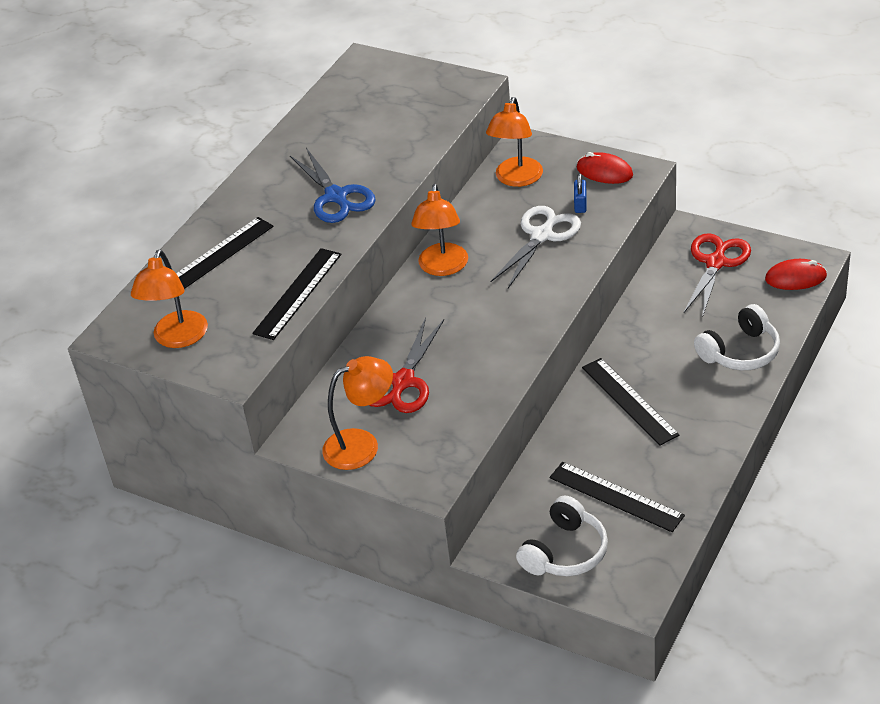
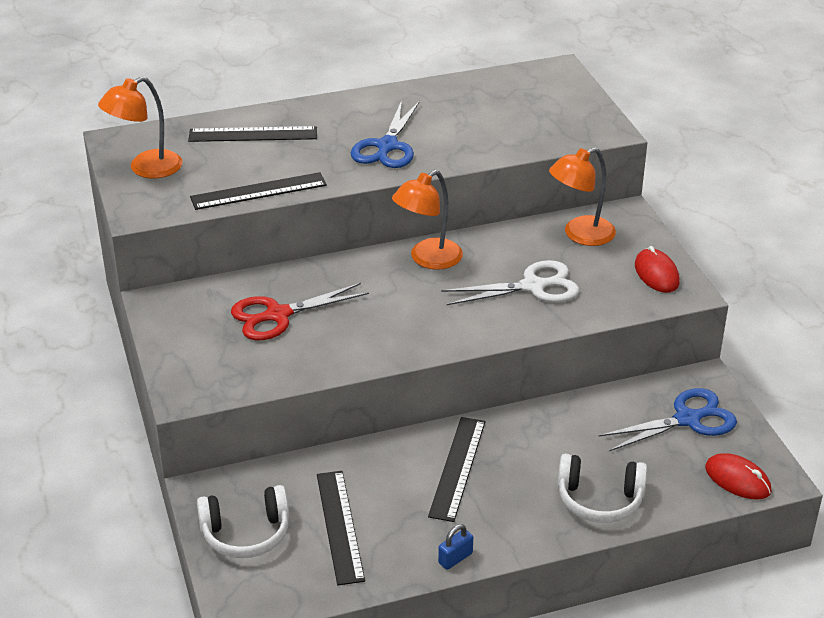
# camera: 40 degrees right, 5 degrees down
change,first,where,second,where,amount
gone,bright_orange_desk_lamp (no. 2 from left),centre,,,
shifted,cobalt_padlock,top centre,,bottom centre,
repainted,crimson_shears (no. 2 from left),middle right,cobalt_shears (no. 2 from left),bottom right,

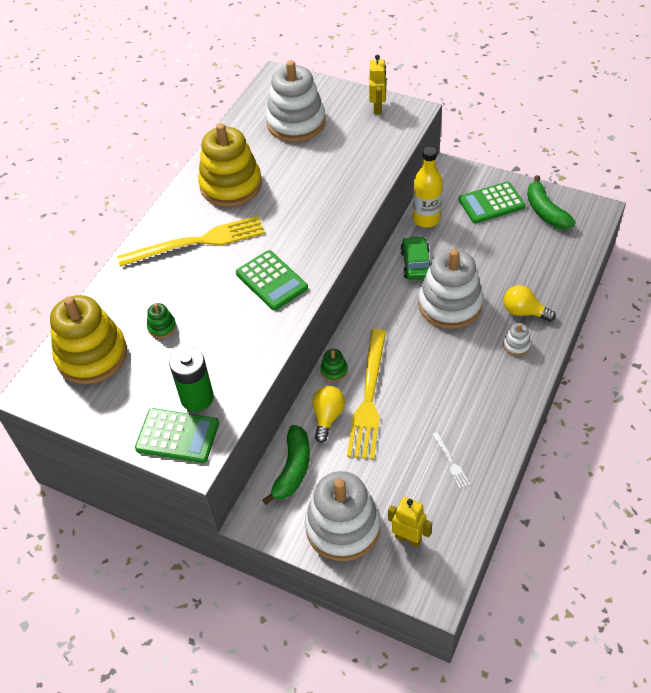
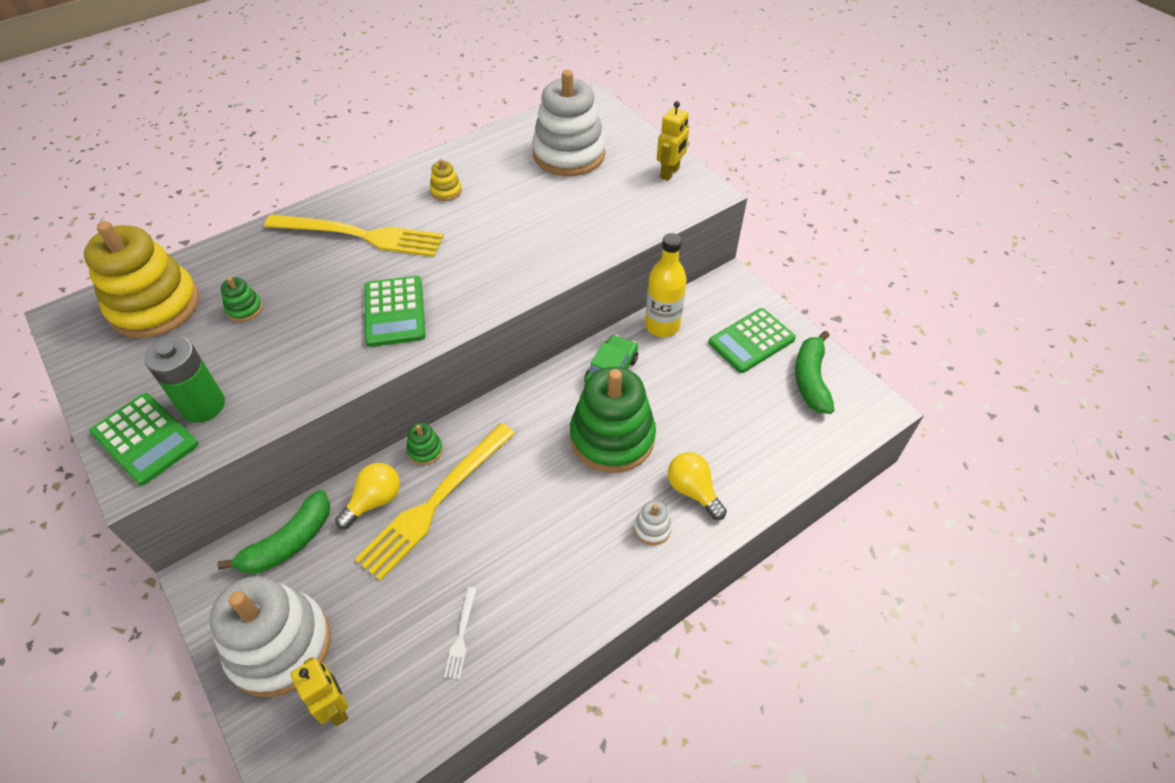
# camera: 25 degrees right, 0 degrees up
change,first,where,second,where,amount
repainted,white_ring_stacker (no. 3 from left),middle right,green_ring_stacker (no. 3 from left),centre,
rotated,green_adding_machine (no. 3 from left),top right,,centre,45 degrees counterclockwise
scaled,golden_ring_stacker (no. 2 from left),top centre,,top centre,x0.41

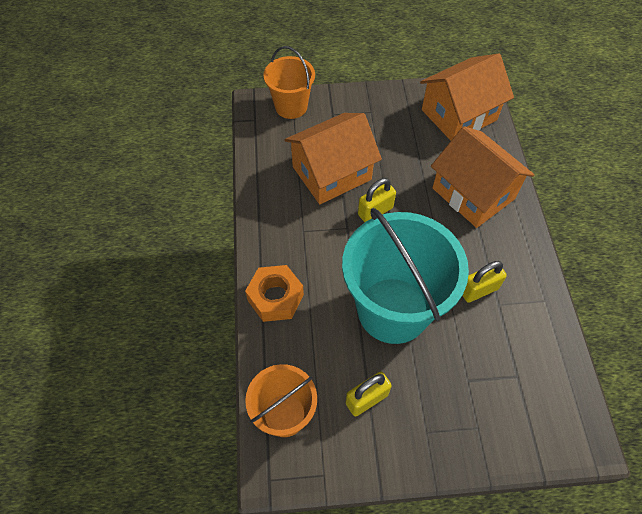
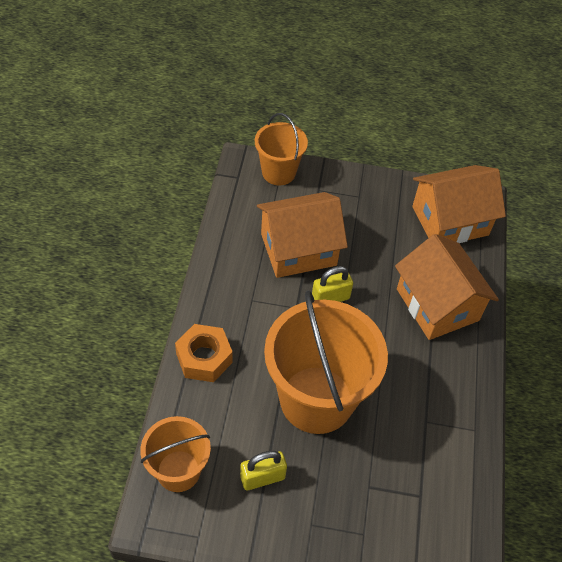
# camera: 10 degrees right, 5 degrees down
change,first,where,second,where,amount
gone,golden_padlock (no. 3 from left),middle right,,,
repainted,turquoise_sand_bucket,centre,bright_orange_sand_bucket (no. 3 from left),centre,

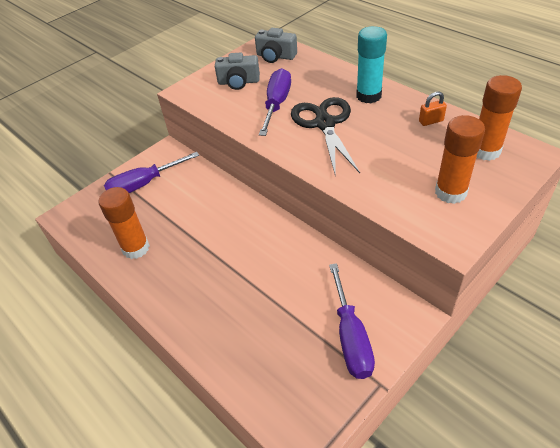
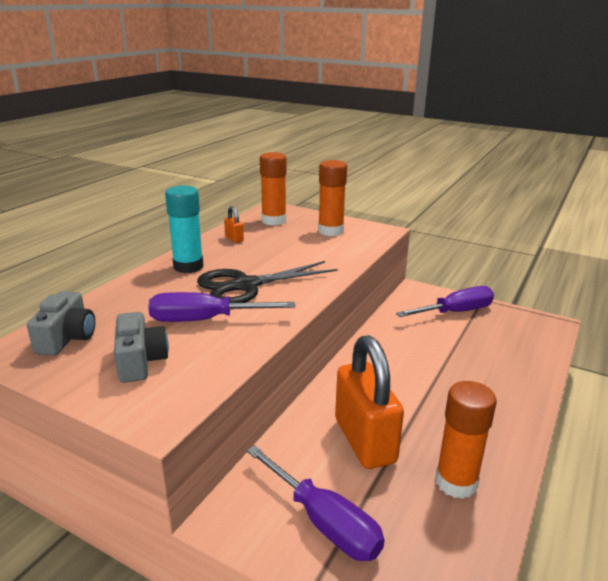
# camera: 110 degrees left, 20 degrees down
change,first,where,second,where,amount
new,,,bright_orange_padlock (no. 2 from left),bottom centre,

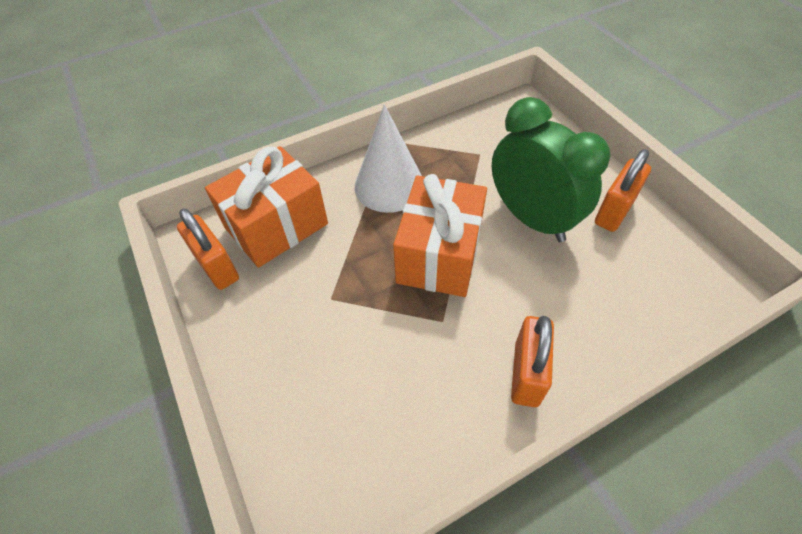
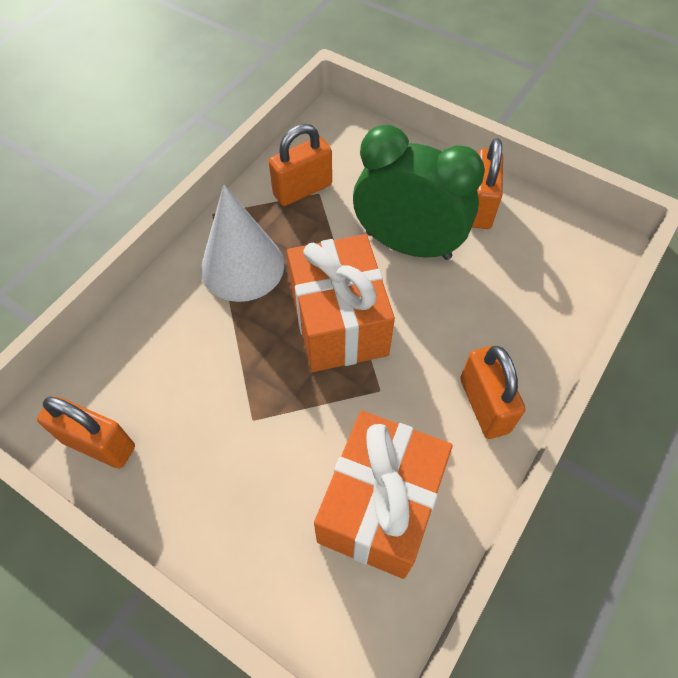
# camera: 30 degrees left, 5 degrees up
change,first,where,second,where,amount
new,,,bright_orange_padlock (no. 2 from left),top centre,
shifted,bright_orange_gift (no. 1 from left in the first image),middle left,bright_orange_gift (no. 2 from left),bottom centre,

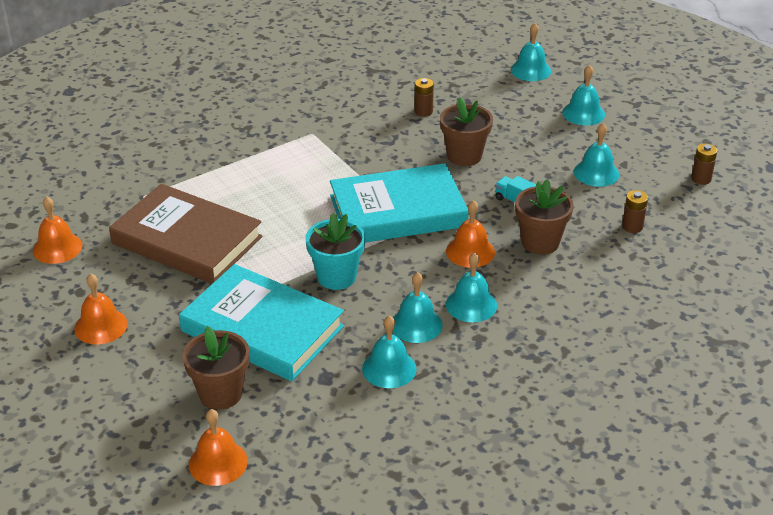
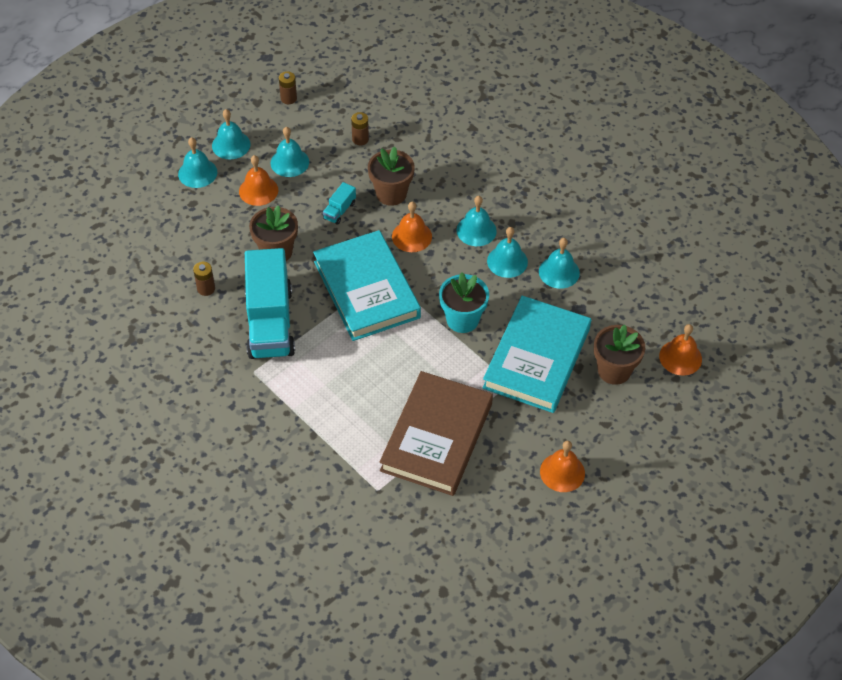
# camera: 100 degrees left, 15 degrees up
change,first,where,second,where,amount
new,,,turquoise_toy_truck (no. 1 from left),middle left,
shifted,bright_orange_bell (no. 1 from left),middle left,,top left,
shifted,turquoise_bell (no. 4 from left in the first image),top right,turquoise_bell (no. 2 from left),top left,

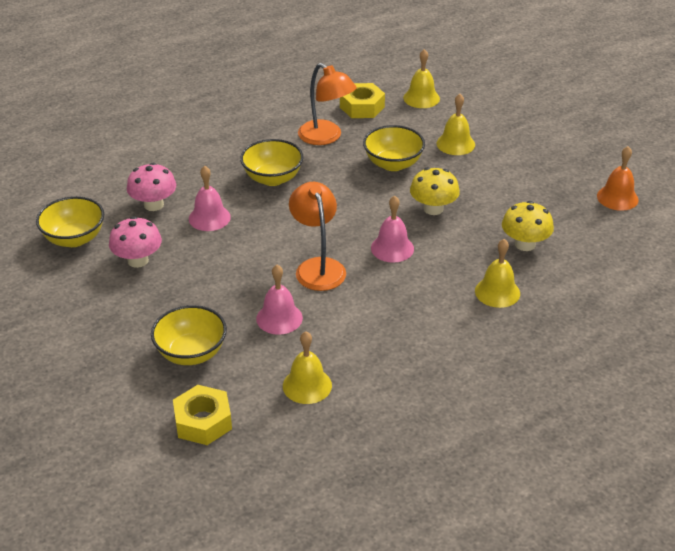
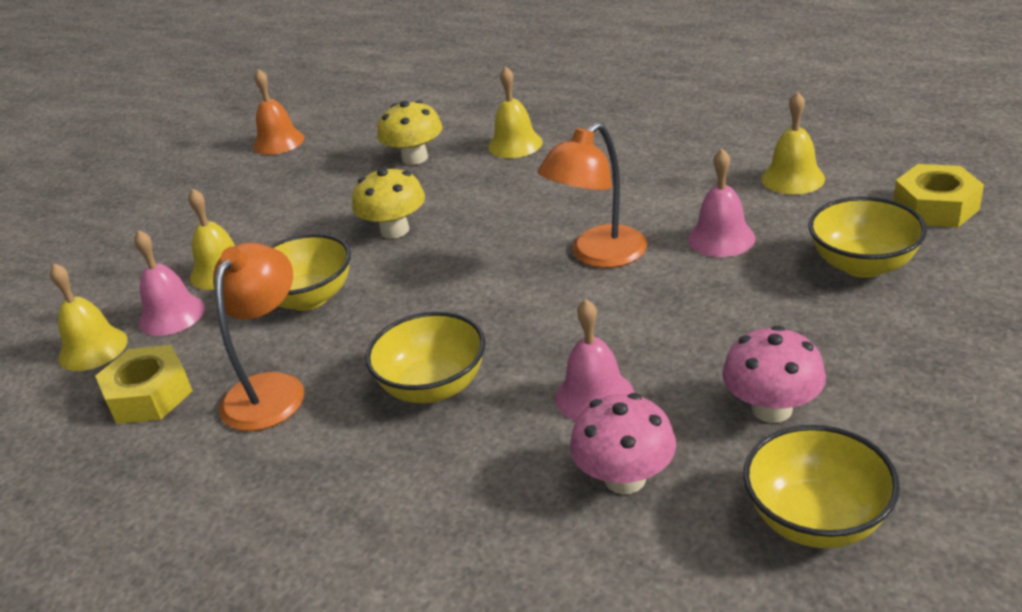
# camera: 115 degrees left, 5 degrees down
change,first,where,second,where,amount
shifted,rosy_bell (no. 3 from left in the first image),centre,rosy_bell (no. 1 from left),middle left,

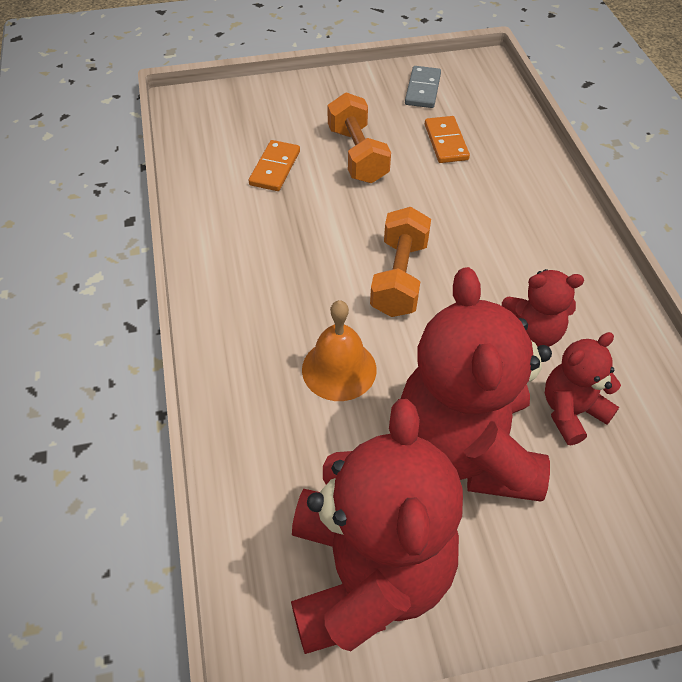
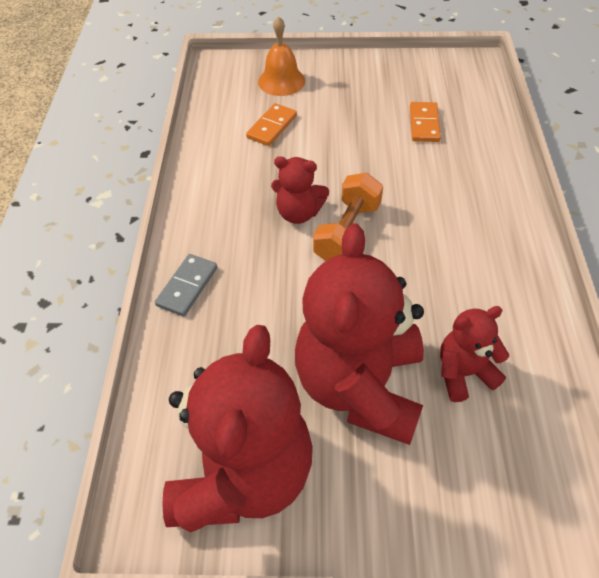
# camera: 15 degrees right, 0 degrees up
change,first,where,second,where,amount
gone,bright_orange_dumbbell (no. 1 from left),top centre,,,
shifted,bright_orange_bell,centre,,top centre,
shifted,ash-grey_domino_piece,top centre,,middle left,
shifted,crimson_teddy_bear (no. 3 from left in the first image),middle right,crimson_teddy_bear (no. 2 from left),top centre,

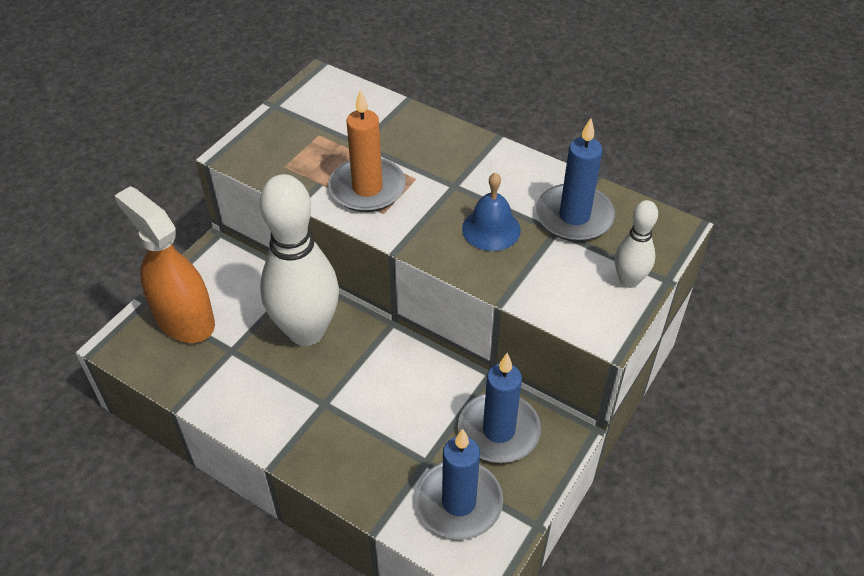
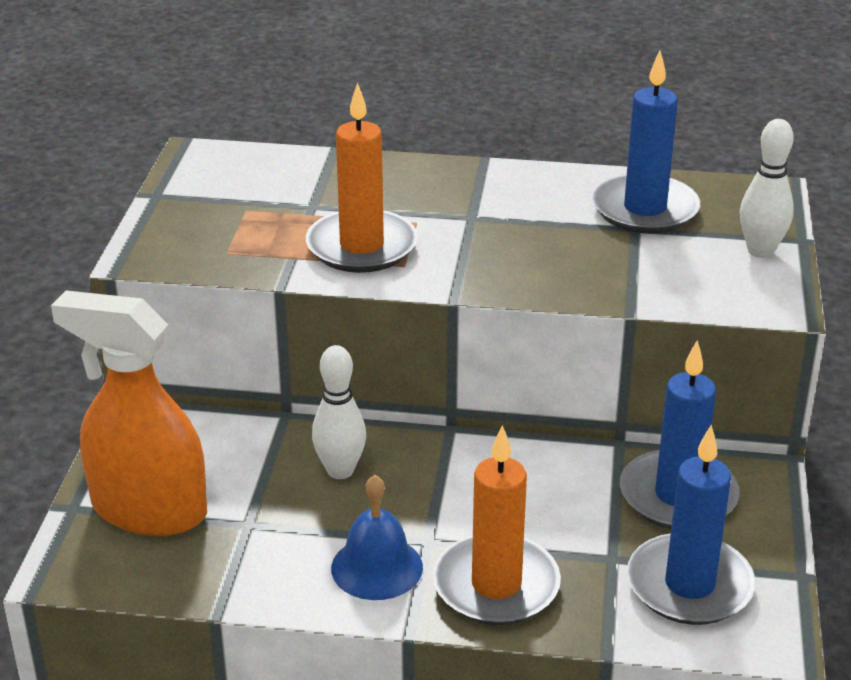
# camera: 25 degrees left, 15 degrees down
change,first,where,second,where,amount
new,,,bright_orange_wax_candle (no. 2 from left),bottom centre,
shifted,cobalt_bell,centre,,bottom centre,
scaled,white_tenpin (no. 1 from left),centre,,centre,x0.48

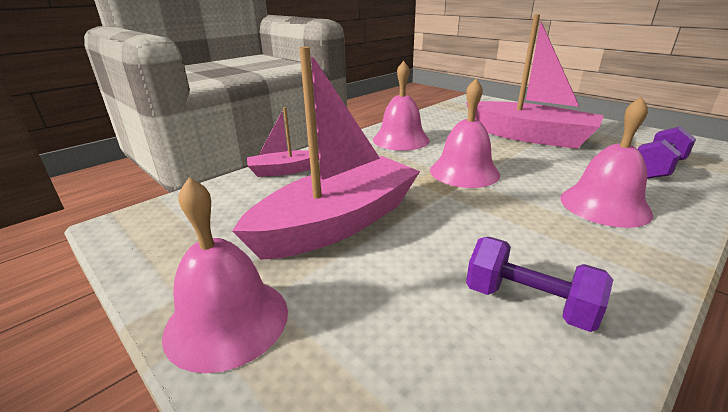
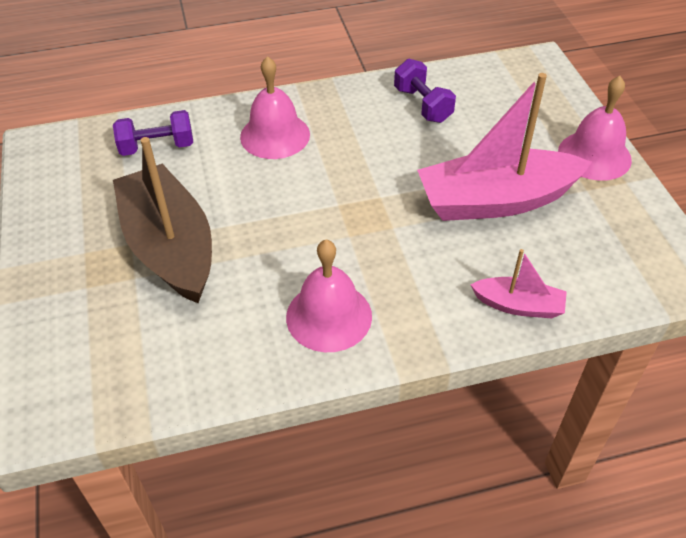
# camera: 150 degrees left, 20 degrees up
change,first,where,second,where,amount
gone,rosy_bell (no. 3 from left),top centre,,,
repainted,rosy_toy_boat (no. 3 from left),top right,brown_toy_boat,middle left,

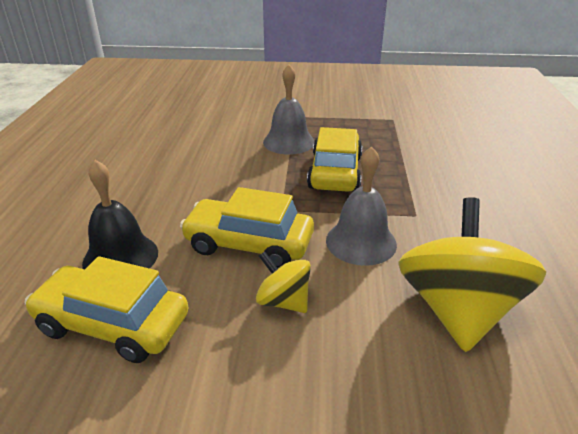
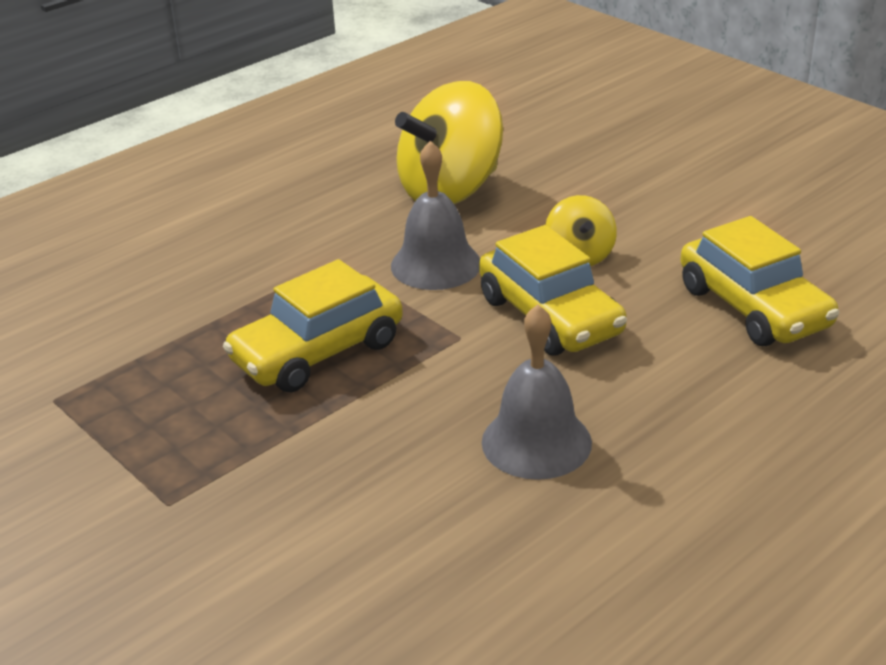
# camera: 135 degrees left, 0 degrees up
change,first,where,second,where,amount
gone,jet-black_bell,middle left,,,
shifted,ash-grey_bell (no. 1 from left in the first image),top centre,ash-grey_bell (no. 2 from left),centre,

